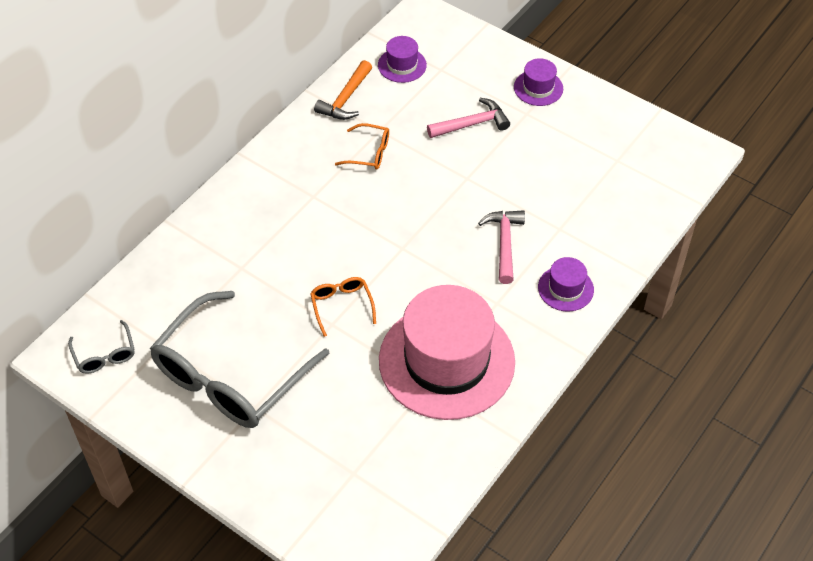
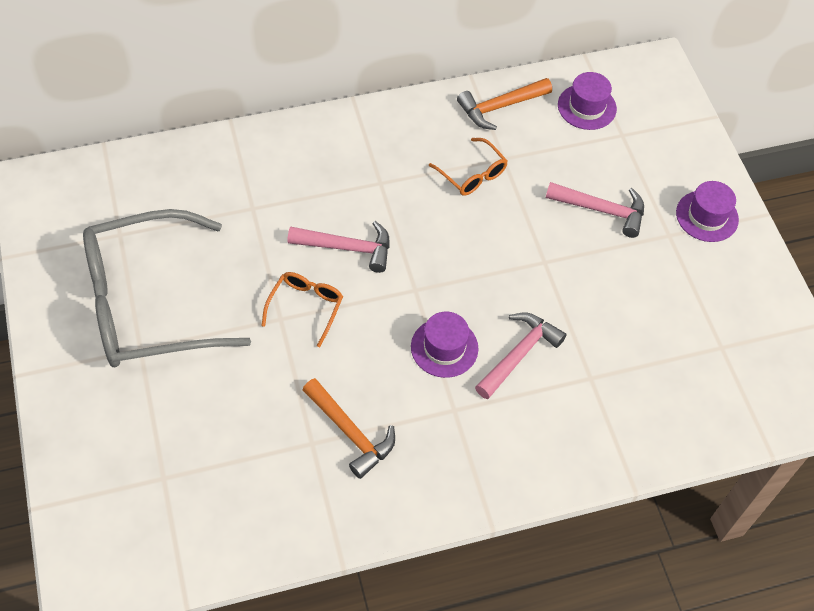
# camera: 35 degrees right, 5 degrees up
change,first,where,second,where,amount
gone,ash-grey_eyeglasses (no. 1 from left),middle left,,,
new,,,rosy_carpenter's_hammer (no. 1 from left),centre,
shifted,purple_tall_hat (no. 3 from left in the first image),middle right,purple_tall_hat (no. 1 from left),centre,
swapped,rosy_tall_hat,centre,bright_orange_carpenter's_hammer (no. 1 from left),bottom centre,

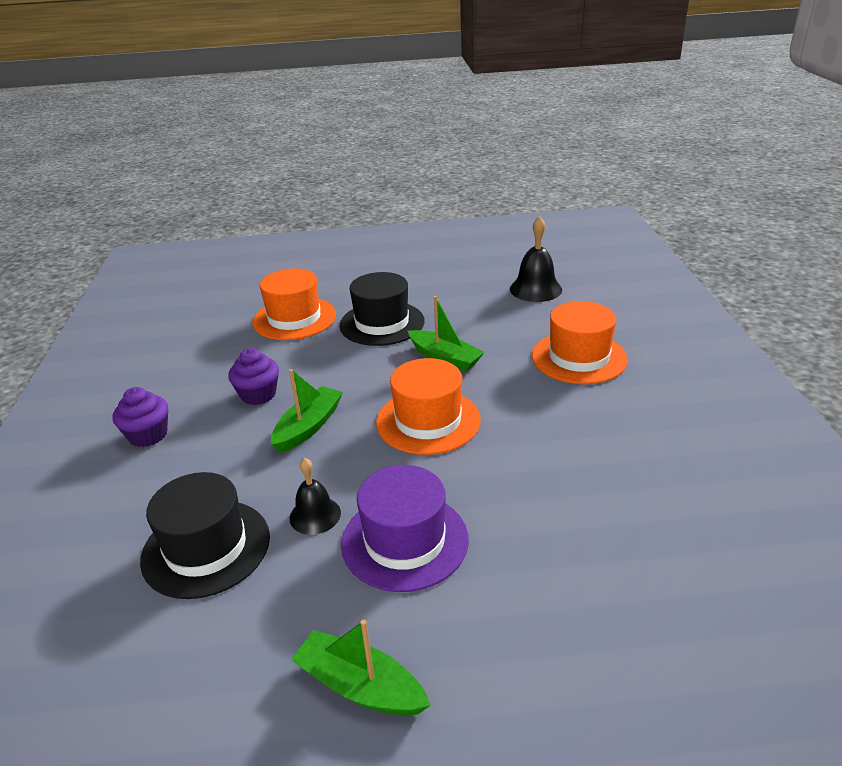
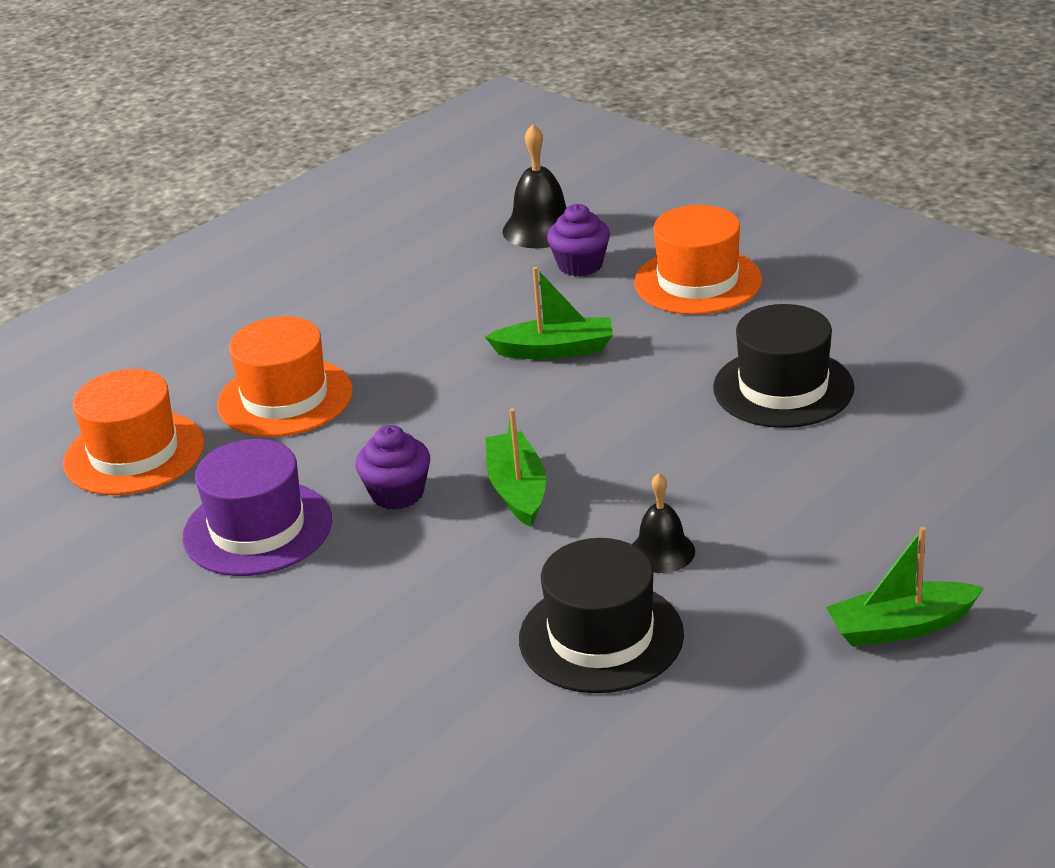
# camera: 40 degrees left, 0 degrees up
change,first,where,second,where,amount
shifted,purple_cupcake (no. 1 from left in the first image),middle left,purple_cupcake (no. 2 from left),top centre,
shifted,jet-black_tall_hat (no. 2 from left),centre,,middle right,
shifted,purple_tall_hat,bottom centre,,middle left,
shifted,bright_orange_tall_hat (no. 2 from left in the first image),centre,bright_orange_tall_hat (no. 1 from left),middle left,

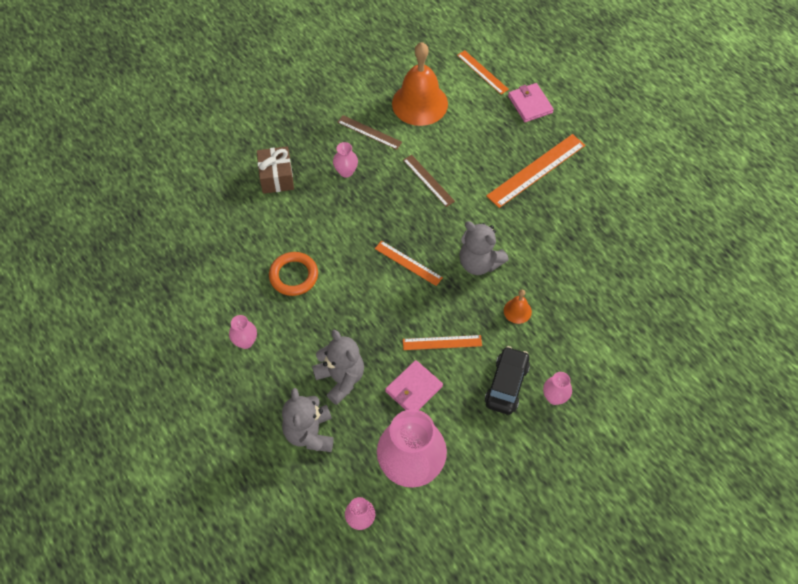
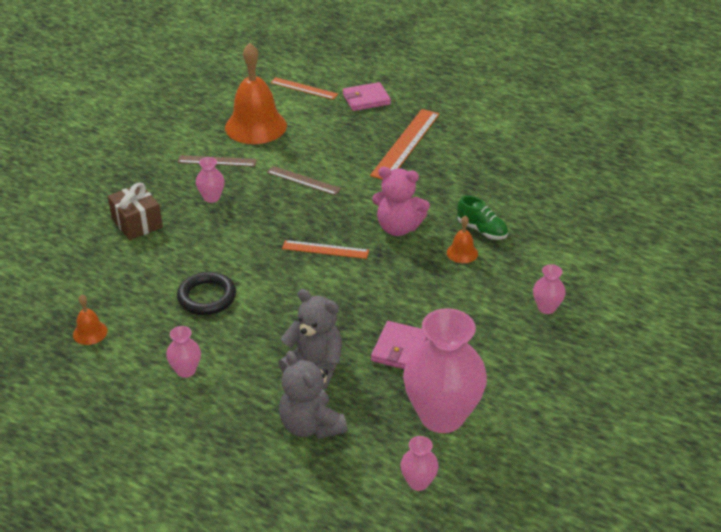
# camera: 25 degrees left, 20 degrees down
change,first,where,second,where,amount
gone,bright_orange_straightedge (no. 2 from left),centre,,,
gone,jet-black_toy_car,centre,,,
new,,,bright_orange_bell (no. 1 from left),middle left,
new,,,green_sneaker,middle right,
repainted,bright_orange_ring,centre,jet-black_ring,middle left,
repainted,ash-grey_teddy_bear (no. 3 from left),centre,rosy_teddy_bear,centre,
rotated,rosy_card_wallet (no. 2 from left in the first image),top centre,rosy_card_wallet (no. 1 from left),top centre,60 degrees counterclockwise

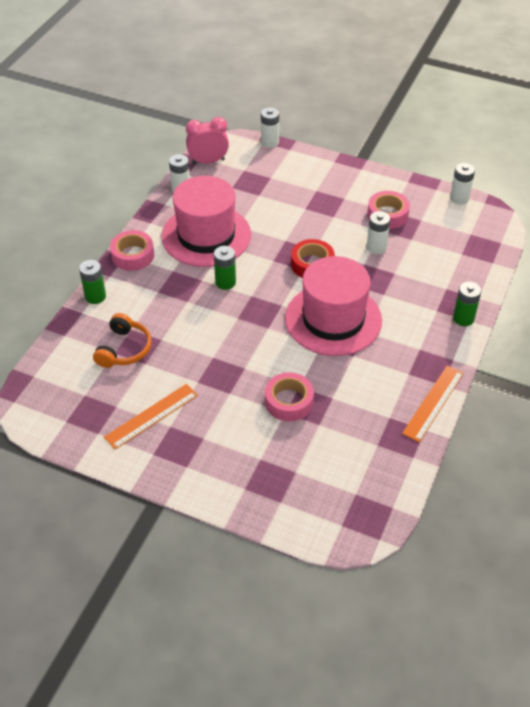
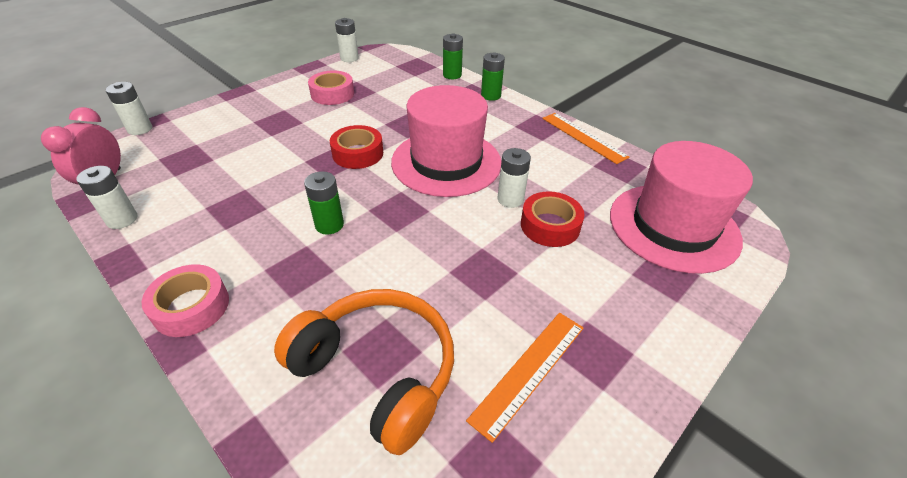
# camera: 70 degrees left, 5 degrees down
change,first,where,second,where,amount
shifted,green_power_cell (no. 1 from left in the first image),middle left,green_power_cell (no. 2 from left),top centre,
shifted,rosy_tall_hat (no. 1 from left in the first image),top centre,rosy_tall_hat (no. 2 from left),middle right,
shifted,white_power_cell (no. 3 from left in the first image),top right,white_power_cell (no. 4 from left),centre,
repainted,rosy_tape (no. 2 from left),centre,crimson_tape (no. 2 from left),centre,
rotated,bright_orange_straightedge (no. 1 from left),middle left,,bottom centre,60 degrees clockwise
scaled,bright_orange_over-ear_headphones,middle left,,bottom centre,x1.61

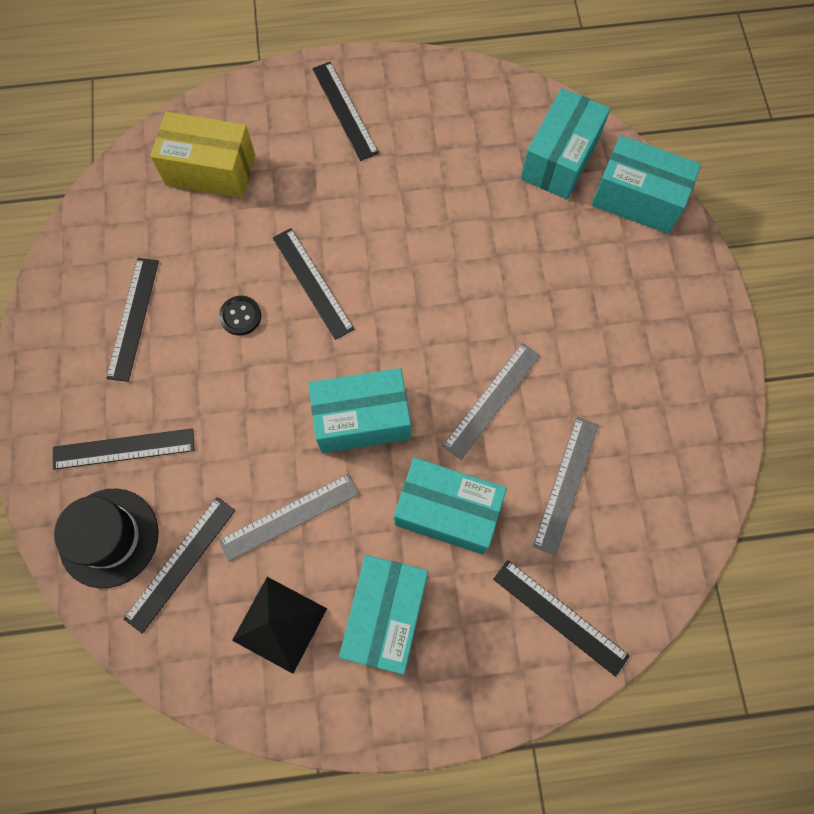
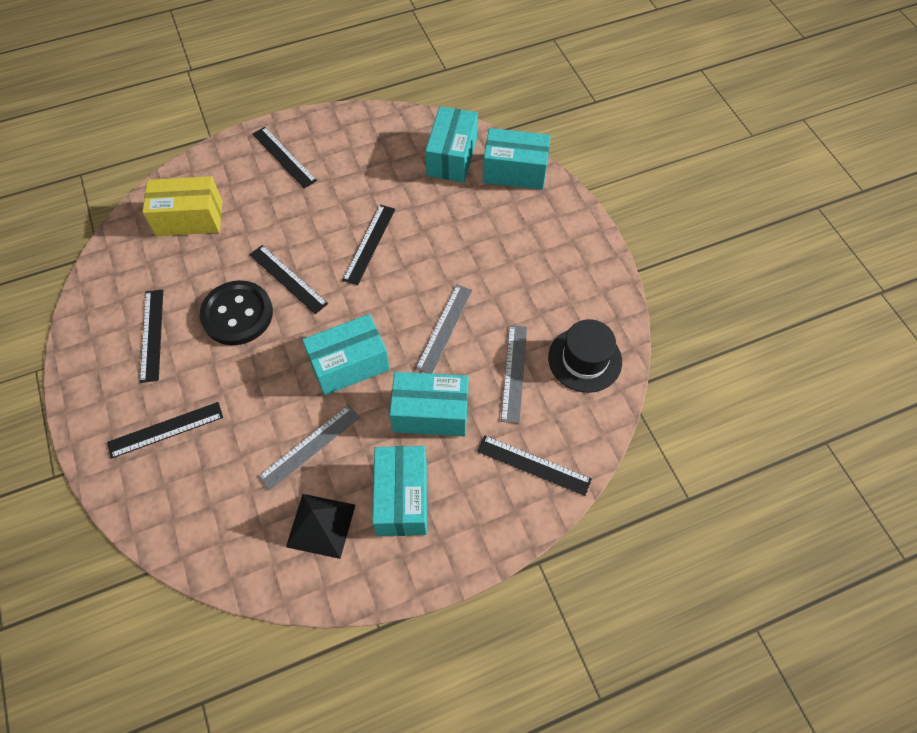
# camera: 15 degrees left, 10 degrees down
change,first,where,second,where,amount
shifted,jet-black_tall_hat,middle left,,centre,
shifted,jet-black_straightedge (no. 3 from left in the first image),bottom left,jet-black_straightedge (no. 5 from left),centre,
scaled,jet-black_sewing_button,middle left,,middle left,x2.17

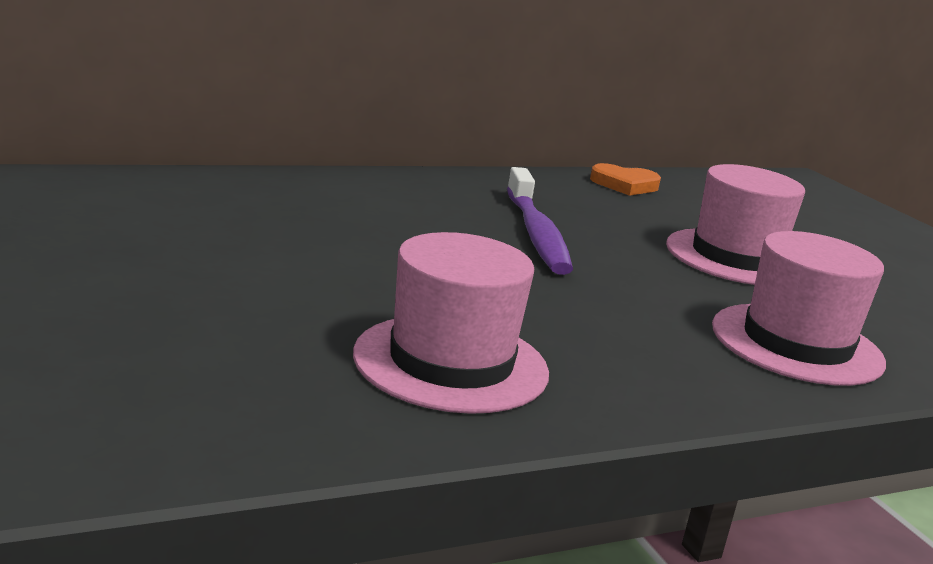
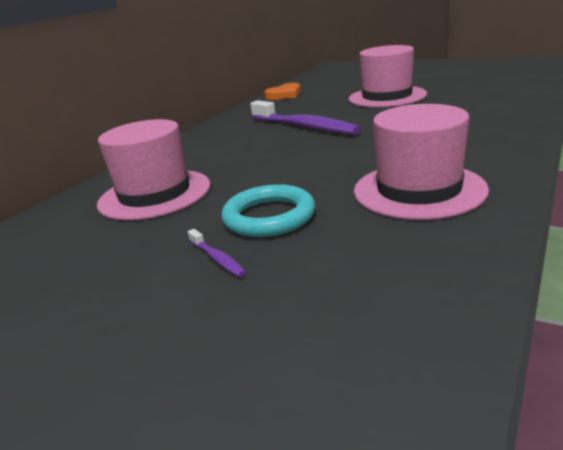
# camera: 30 degrees left, 5 degrees up
change,first,where,second,where,amount
new,,,purple_toothbrush (no. 1 from left),centre,
new,,,turquoise_ring,centre,
shifted,rosy_tall_hat (no. 3 from left in the first image),middle right,rosy_tall_hat (no. 1 from left),middle left,

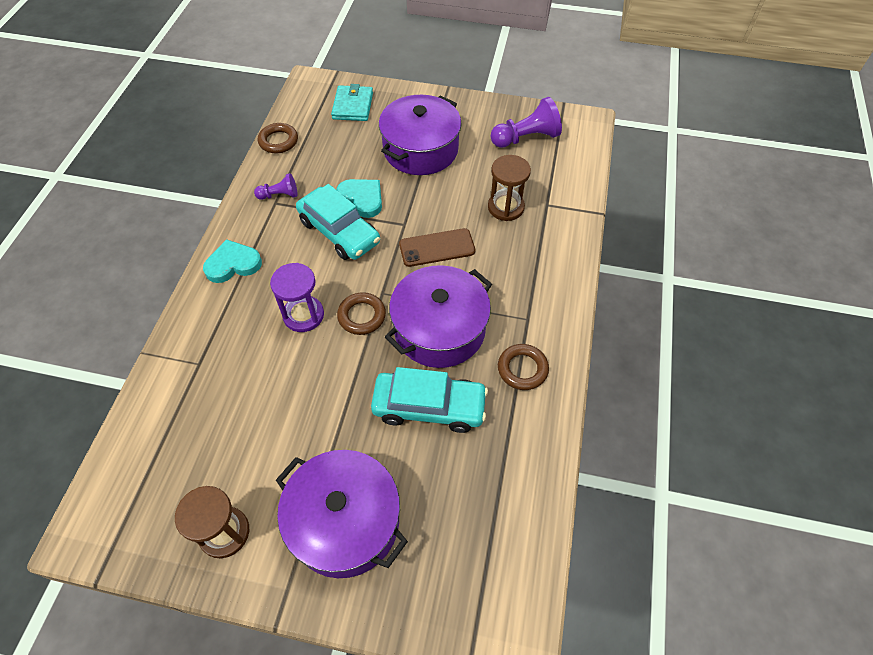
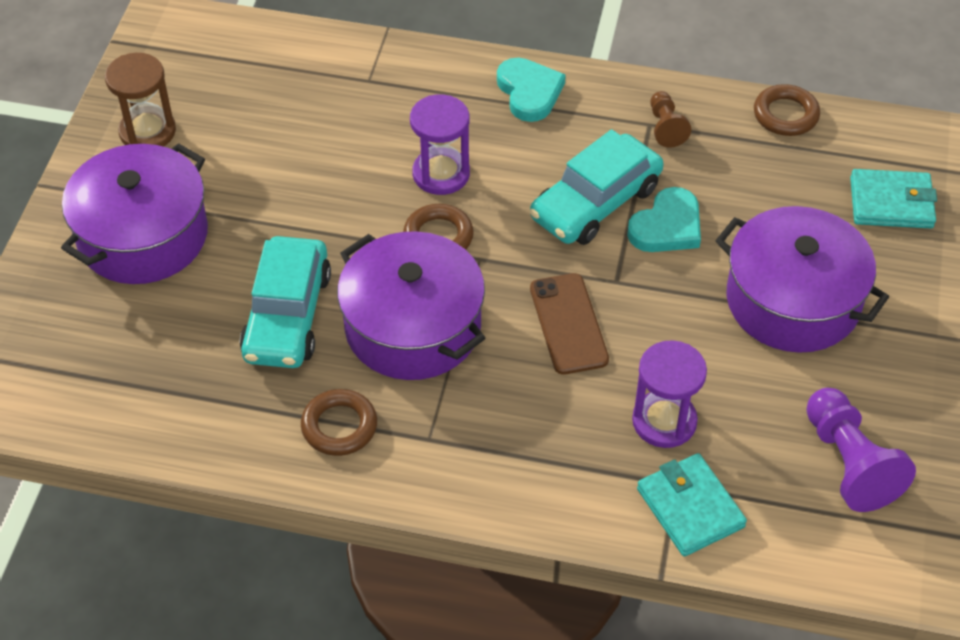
# camera: 90 degrees right, 5 degrees down
change,first,where,second,where,amount
new,,,turquoise_card_wallet (no. 1 from left),bottom right,
repainted,purple_pawn (no. 1 from left),top left,brown_pawn,top right,
repainted,brown_sand_timer (no. 2 from left),top centre,purple_sand_timer (no. 2 from left),middle right,

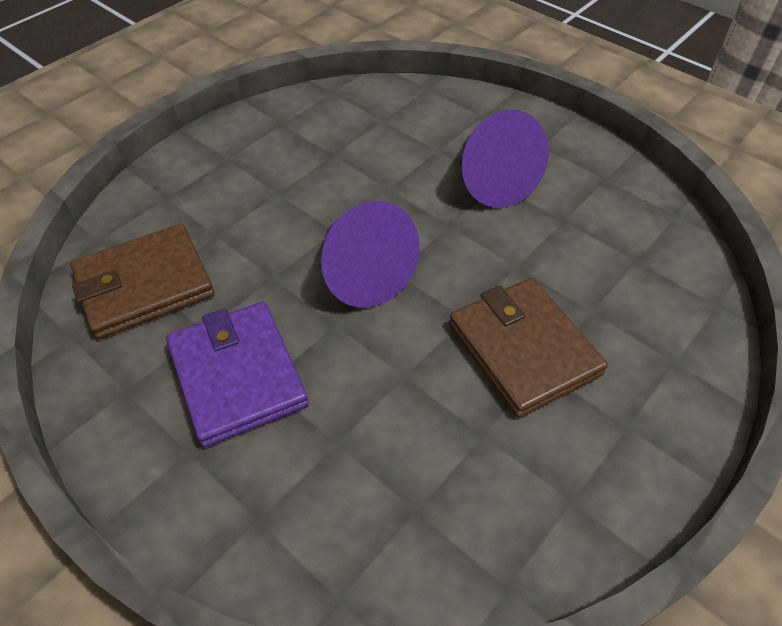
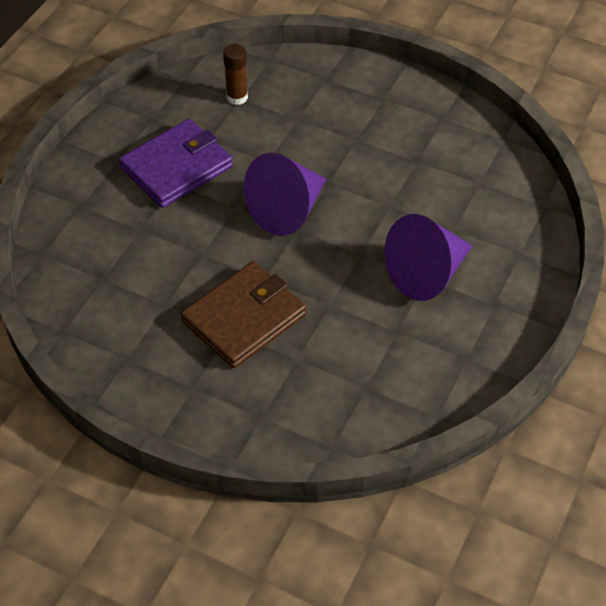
# camera: 75 degrees right, 0 degrees up
change,first,where,second,where,amount
swapped,brown_card_wallet (no. 1 from left),middle left,brown_stick_of_glue,top centre,

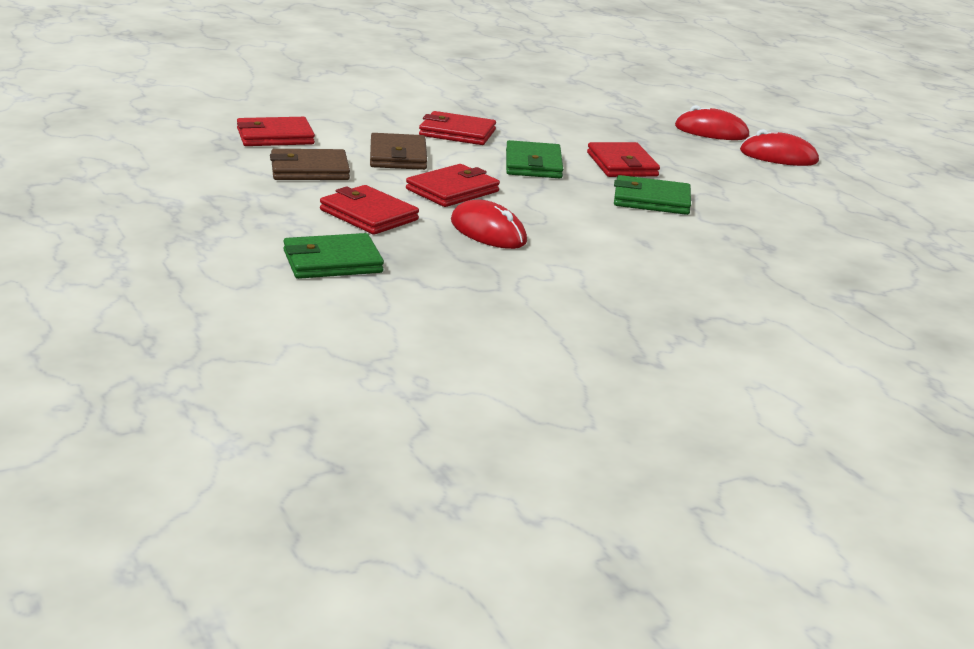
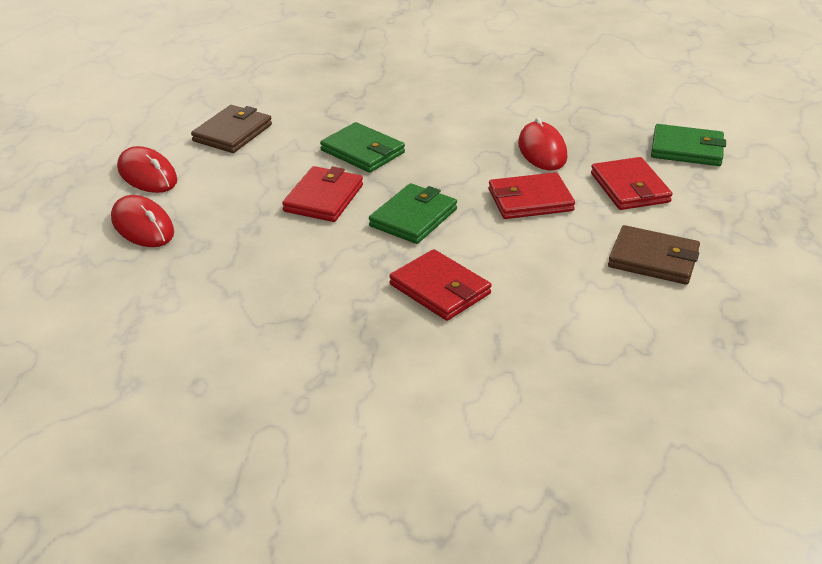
# camera: 145 degrees left, 10 degrees up
change,first,where,second,where,amount
gone,crimson_card_wallet (no. 1 from left),top left,,,
shifted,brown_card_wallet (no. 2 from left in the first image),top centre,brown_card_wallet (no. 1 from left),top left,

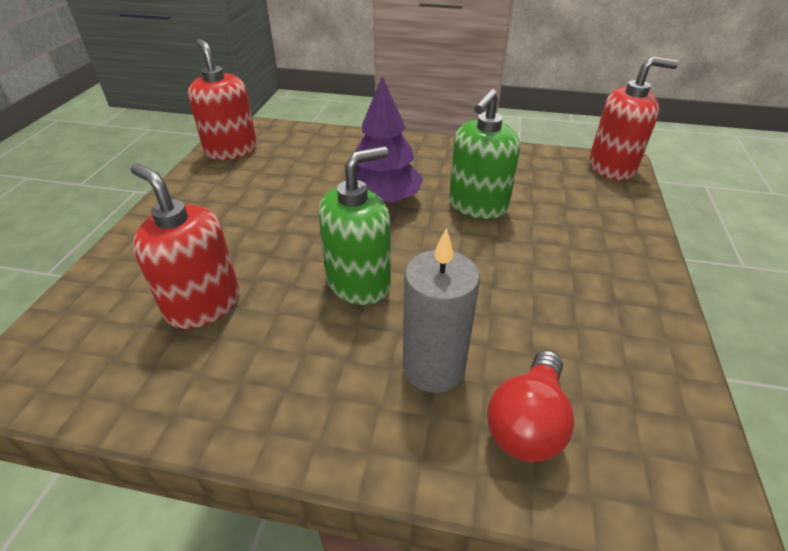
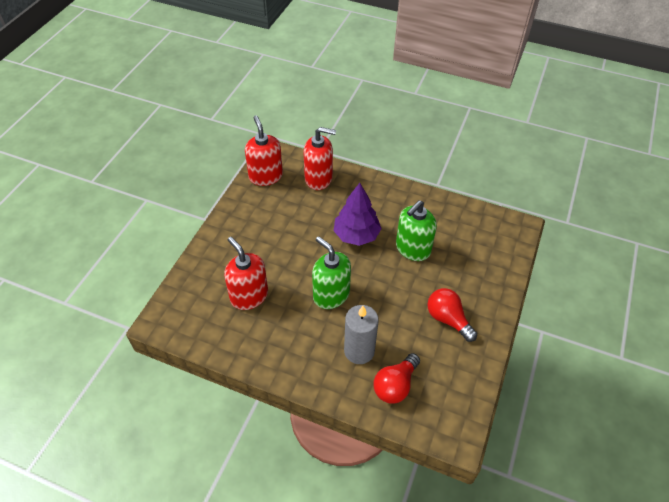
# camera: 10 degrees right, 10 degrees up
change,first,where,second,where,amount
new,,,crimson_bulb (no. 2 from left),middle right,
shifted,crimson_soap_pump (no. 3 from left),top right,,top centre,
rotated,green_soap_pump (no. 1 from left),centre,,centre,105 degrees counterclockwise

